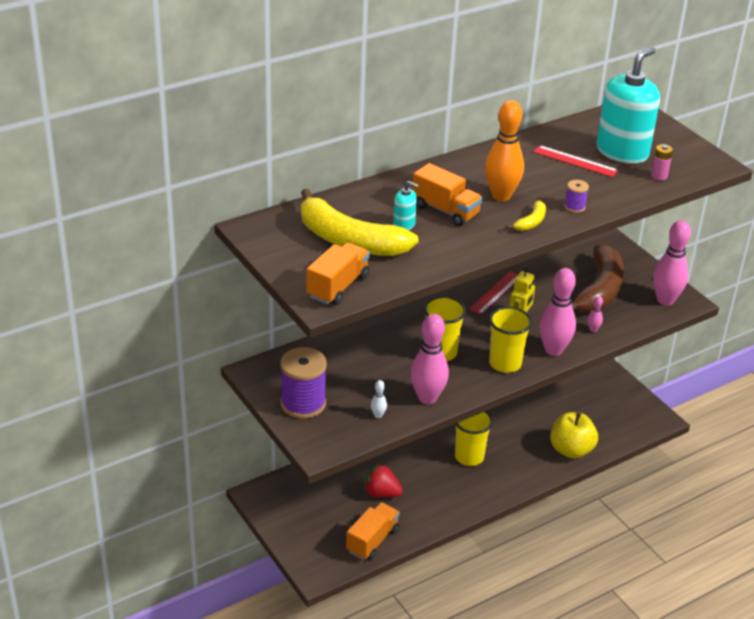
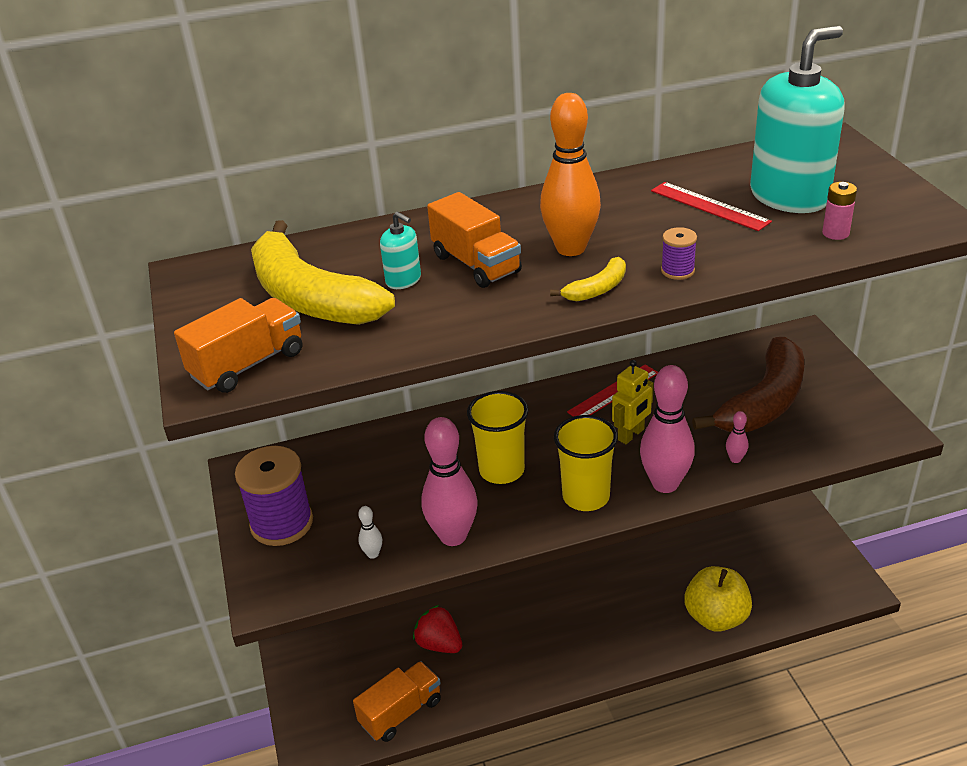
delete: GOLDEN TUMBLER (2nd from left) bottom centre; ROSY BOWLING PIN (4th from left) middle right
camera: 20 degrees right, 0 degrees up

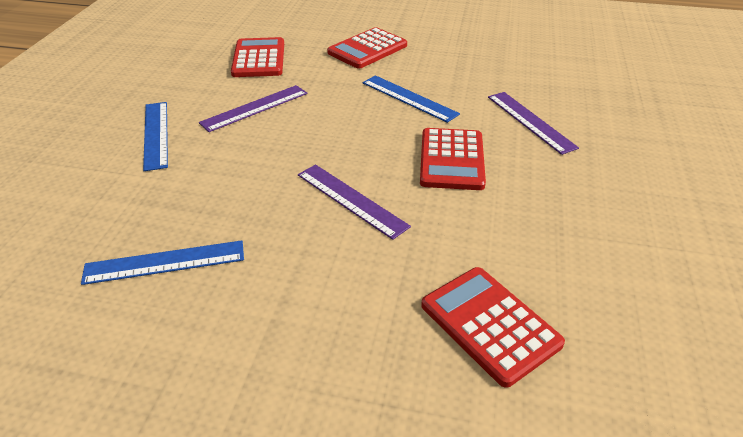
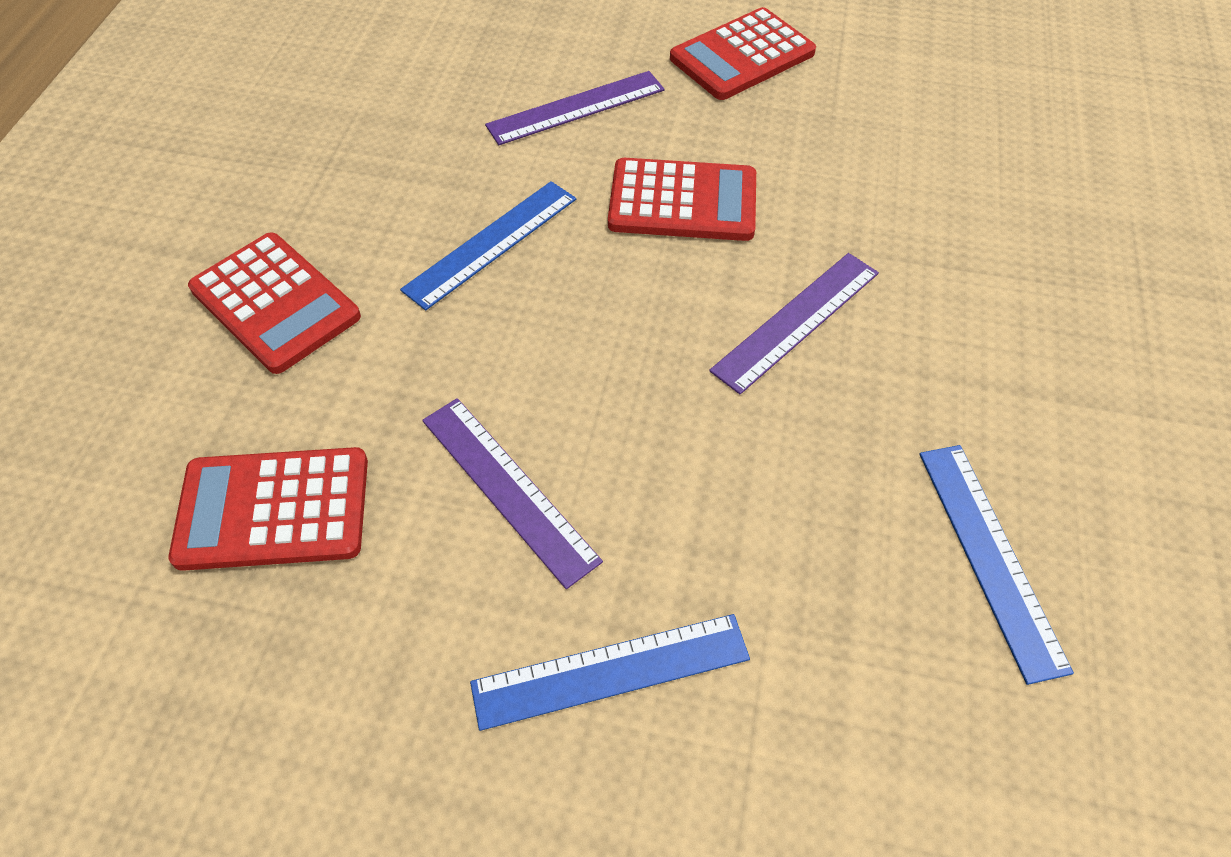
move: CRIMSON CALCULATOR (4th from left) bottom centre to top centre
camera: 90 degrees left, 15 degrees up

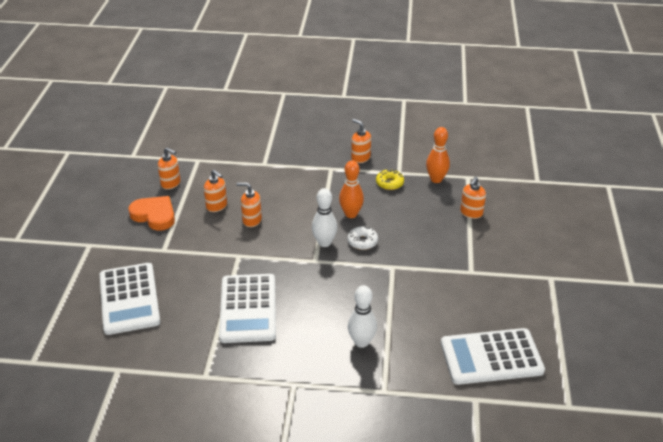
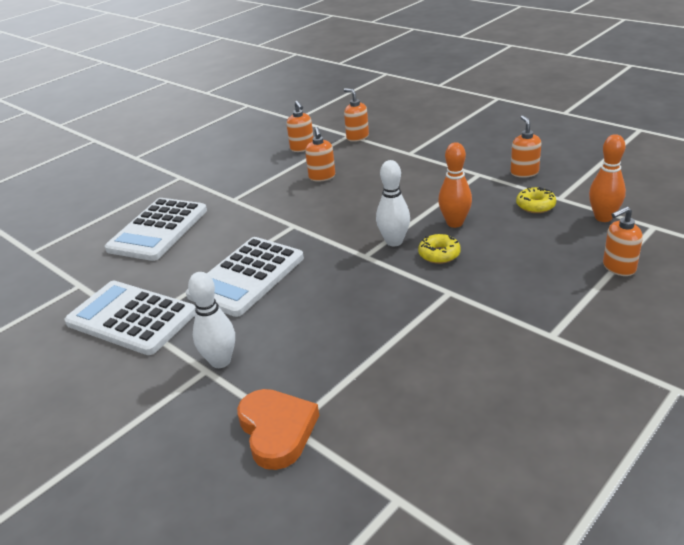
move: BRIGHT ORANGE HEART middle left to bottom centre; BRIGHT ORANGE SOAP DISPENSER (3rd from left) centre to top centre; PURE WHITE BOWLING PIN (2nd from left in the first image) bottom centre to PURE WHITE BOWLING PIN (1st from left) middle left; PURE WHITE CALCULATOR (3rd from left in the first image) bottom right to PURE WHITE CALCULATOR (1st from left) middle left
recolor: PURE WHITE DONUT centre to GOLDEN DONUT (1st from left) centre
camera: 40 degrees right, 5 degrees down

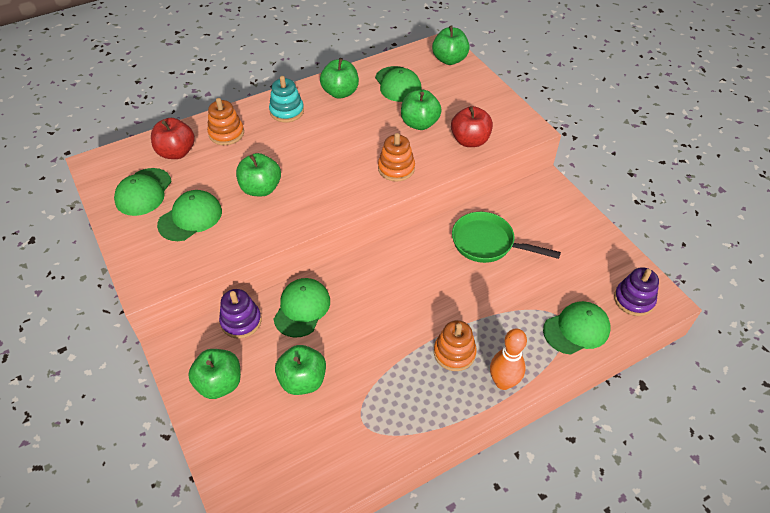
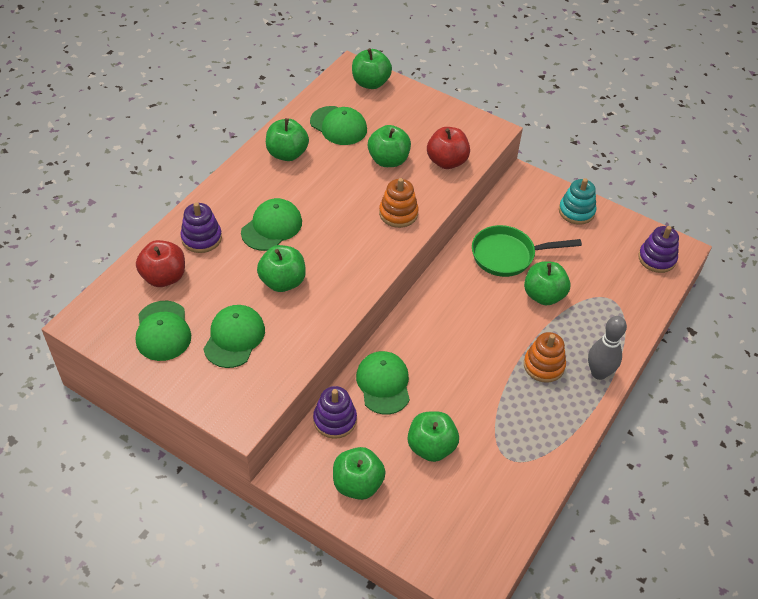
insert: EMERALD APPLE (7th from left) middle right
move: TURQUOISE STACKING RINGS top centre to middle right; EMERALD CAP (5th from left in the first image) middle right to EMERALD CAP (3rd from left) centre
recolor: BRIGHT ORANGE STACKING RINGS (1st from left) top left to PURPLE STACKING RINGS (1st from left) middle left; BRIGHT ORANGE BOWLING PIN bottom centre to GREY BOWLING PIN middle right
camera: 30 degrees left, 0 degrees up

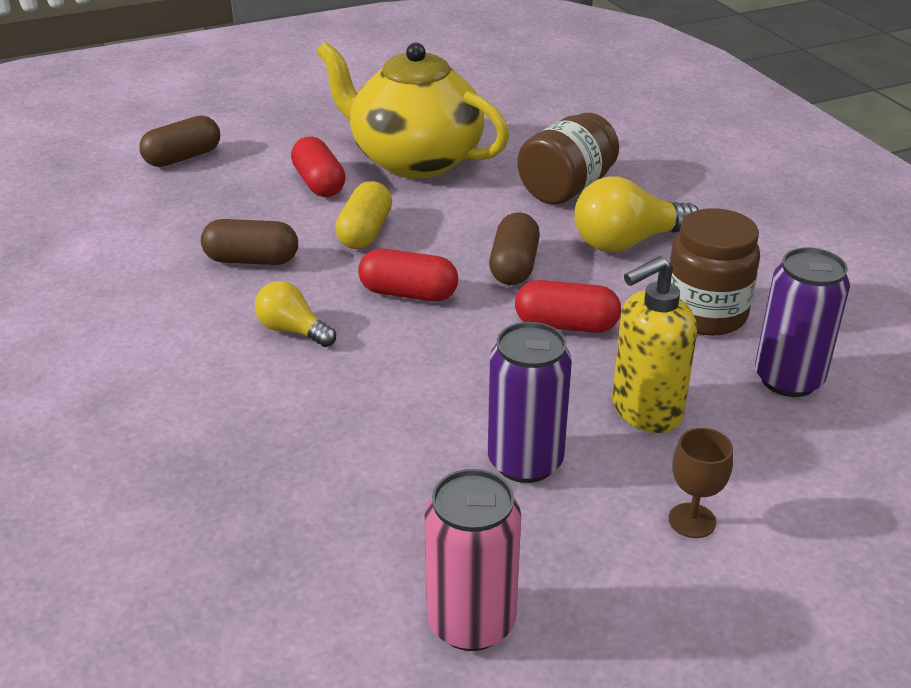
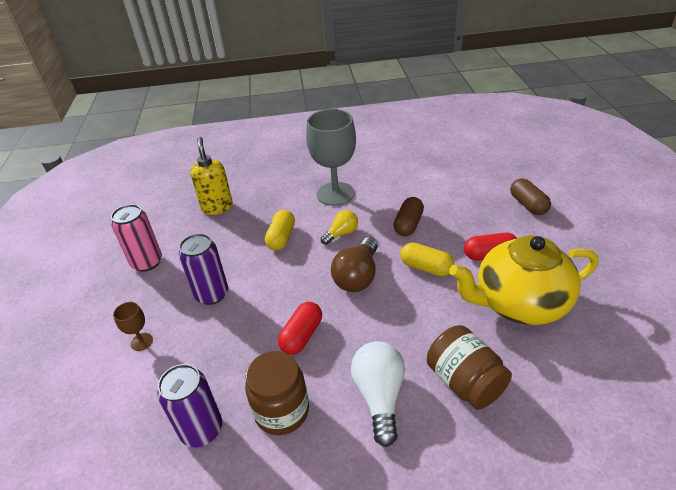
delete: DARK BROWN CAPSULE (3rd from left) centre
insert: GOLDEN CAPSULE (1st from left) centre; GREY CHALICE top centre
move: GOLDEN SOAP DISPENSER middle right to middle left
replace: CRIMSON CAPSULE (2nd from left) centre to DARK BROWN LIGHT BULB centre
recolor: GOLDEN LIGHT BULB (2nd from left) top right to PURE WHITE LIGHT BULB bottom centre
rotate: GOLDEN TEA POT top centre = middle right 150 degrees counterclockwise
camera: 110 degrees right, 5 degrees up

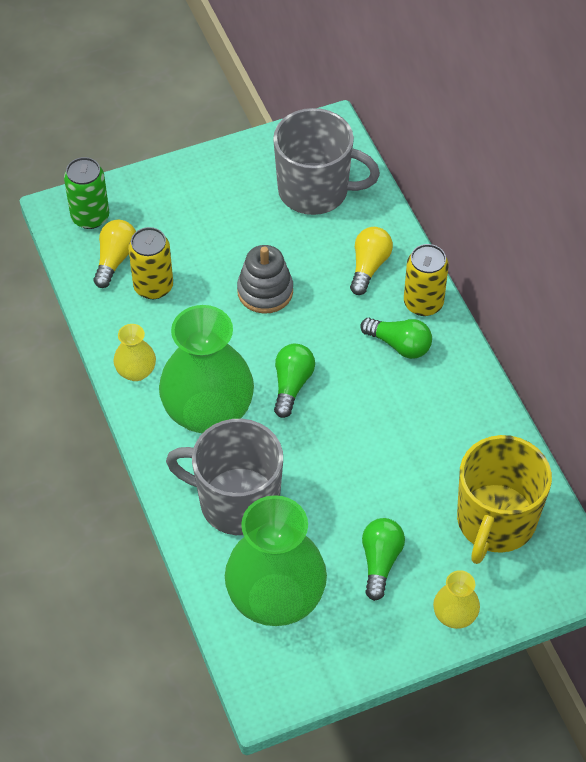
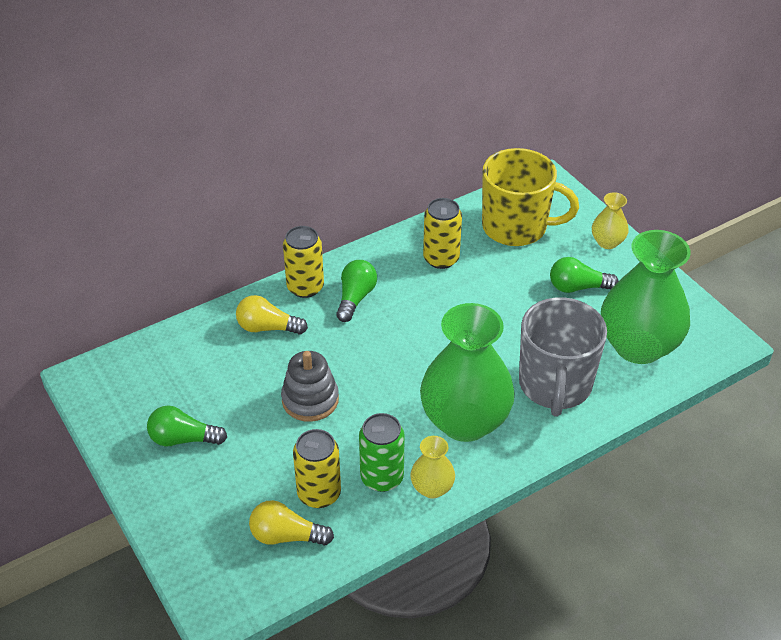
delete: GREY MUG (2nd from left) top centre
insert: GOLDEN SODA CAN (3rd from left) centre
move: EMERALD SODA CAN top left to bottom centre; EMERALD LIGHT BULB (1st from left) centre to middle left
camera: 100 degrees left, 10 degrees down

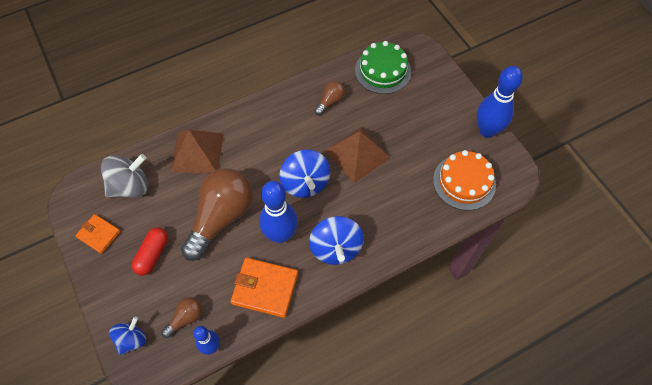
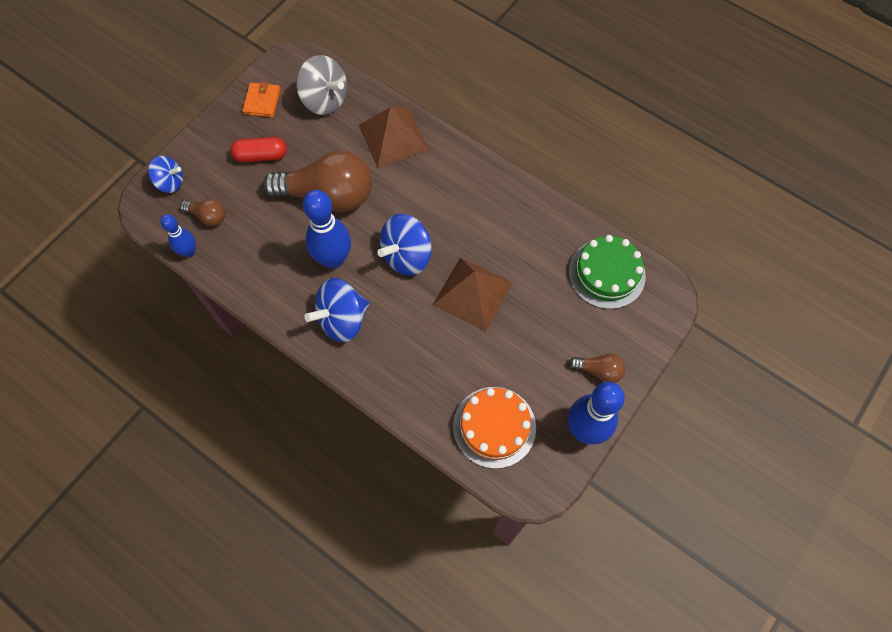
delete: BRIGHT ORANGE WALLET (2nd from left) bottom centre
move: DARK BROWN LIGHT BULB (3rd from left) top centre to middle right
camera: 65 degrees right, 5 degrees up

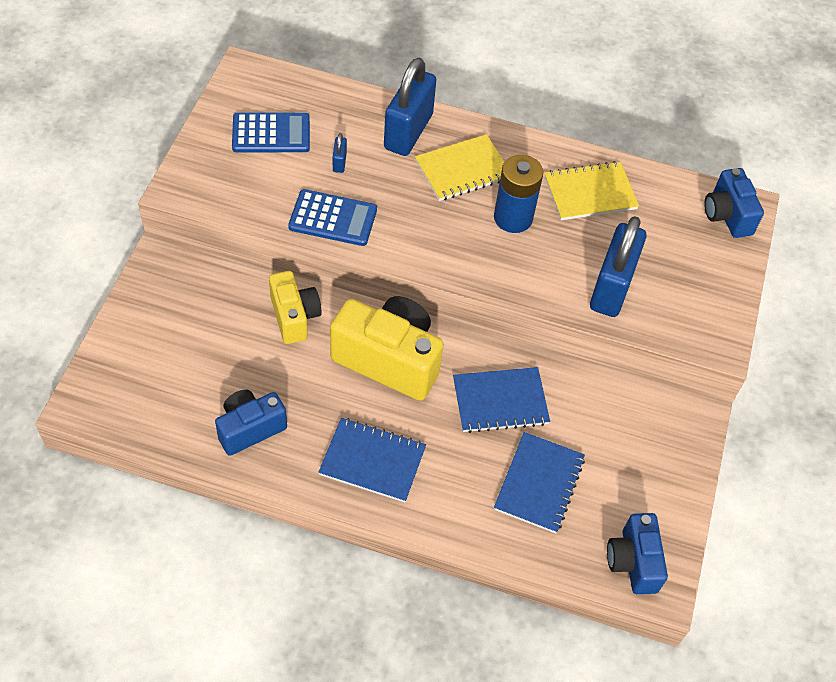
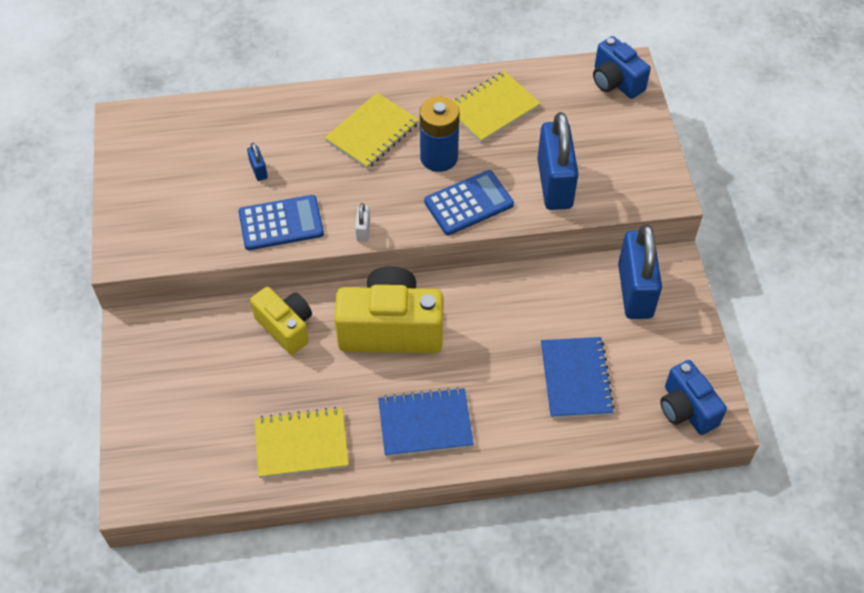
delete: ROYAL BLUE NOTEBOOK (2nd from left) centre
insert: PURE WHITE PADLOCK centre
move: ROYAL BLUE CALCULATOR (1st from left in the first image) top left to ROYAL BLUE CALCULATOR (2nd from left) centre; ROYAL BLUE PADLOCK (2nd from left in the first image) top centre to ROYAL BLUE PADLOCK (3rd from left) middle right
replace: ROYAL BLUE COMPACT CAMERA (1st from left) middle left to GOLDEN NOTEBOOK (1st from left) bottom centre
camera: 20 degrees left, 0 degrees up

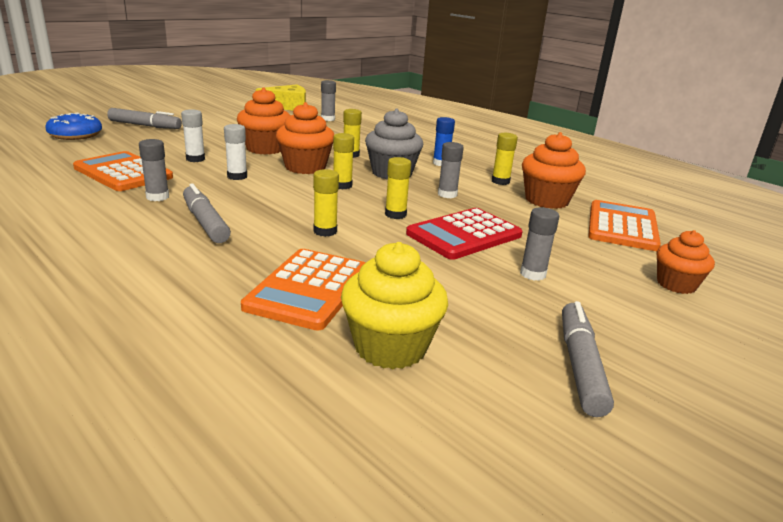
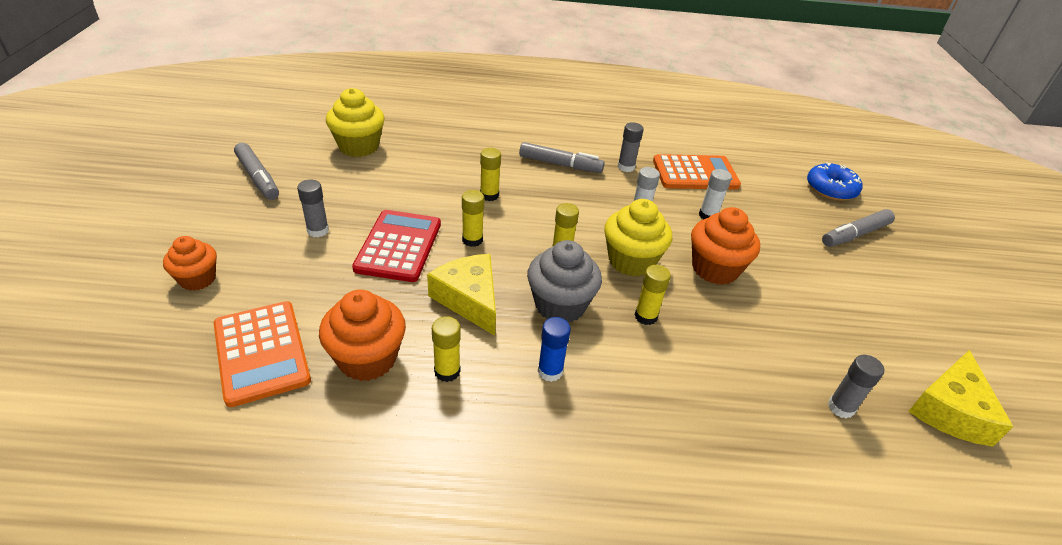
delete: BRIGHT ORANGE CALCULATOR (2nd from left) centre
replace: GREY STICK OF GLUE (3rd from left) top centre to GOLDEN CHEESE WEDGE (1st from left) centre
recolor: BRIGHT ORANGE MUFFIN (2nd from left) top centre to GOLDEN MUFFIN (2nd from left) centre
camera: 135 degrees right, 15 degrees up

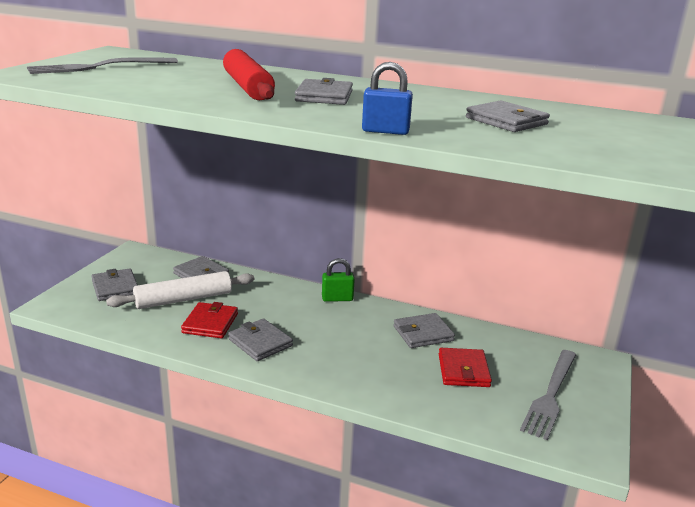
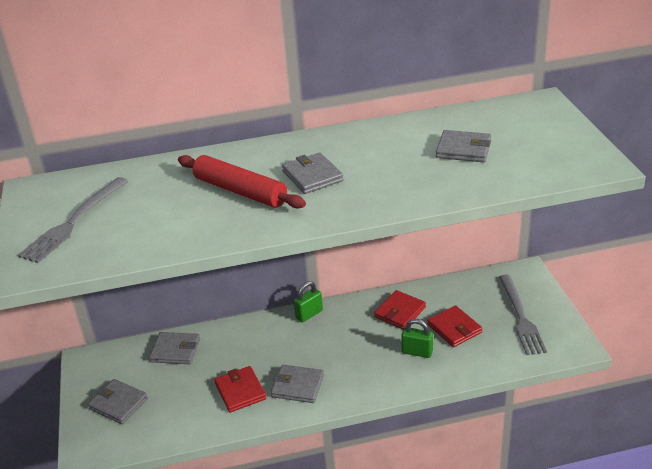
delete: PURE WHITE ROLLING PIN middle left; ROYAL BLUE PADLOCK top centre
insert: EMERALD PADLOCK (2nd from left) bottom centre
recolor: GREY WALLET (5th from left) centre to CRIMSON WALLET (2nd from left) centre
camera: 30 degrees left, 10 degrees up

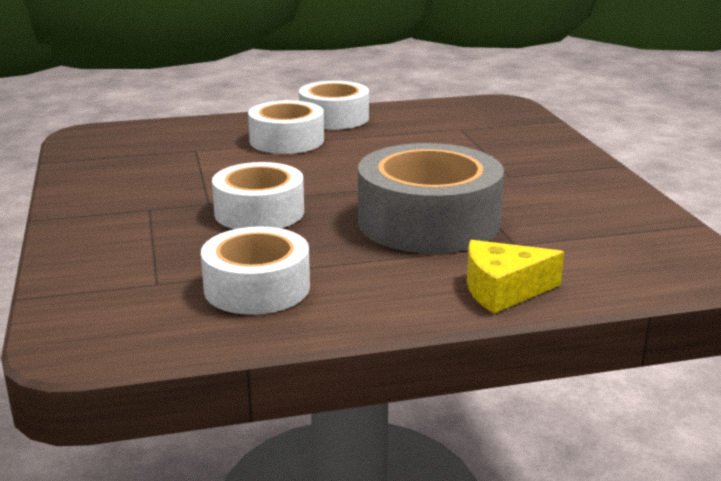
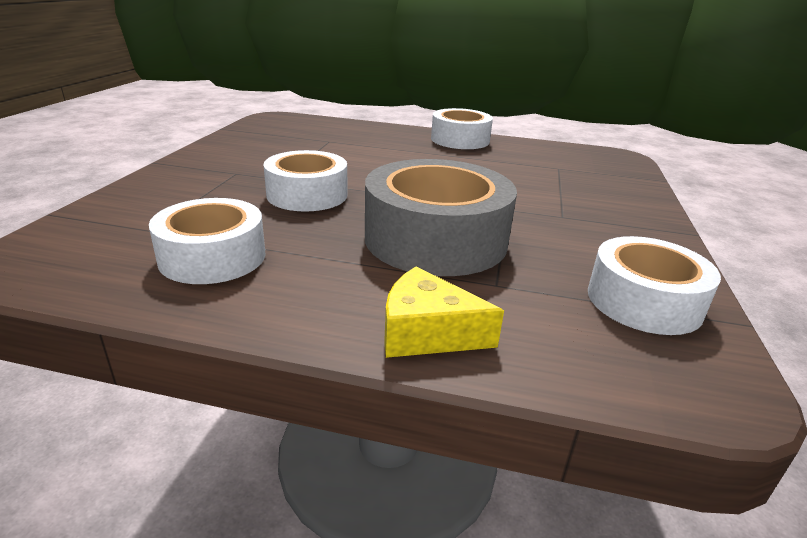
move: PURE WHITE ROLL OF TAPE (3rd from left in the first image) top centre to PURE WHITE ROLL OF TAPE (4th from left) middle right
camera: 25 degrees right, 5 degrees up

